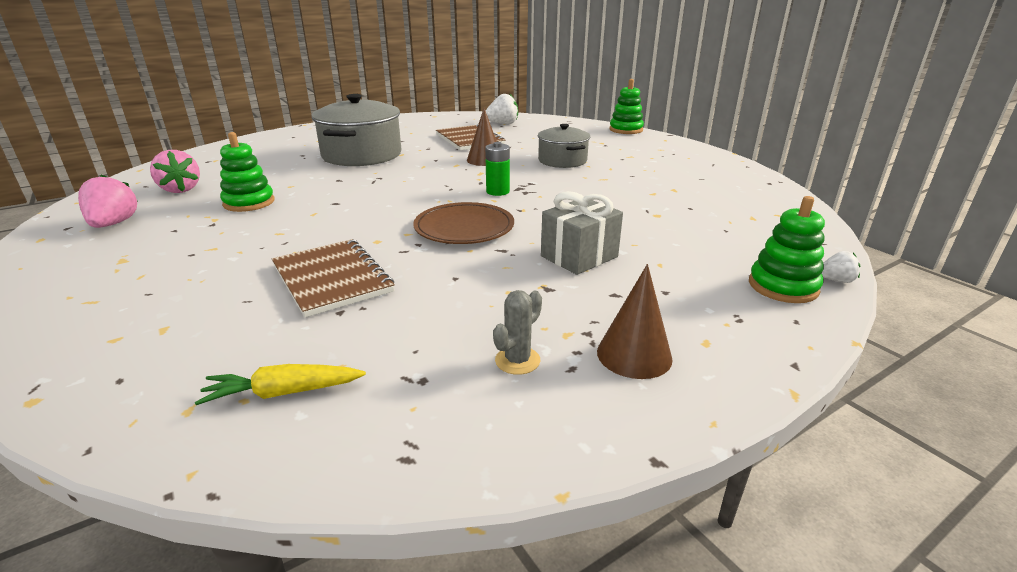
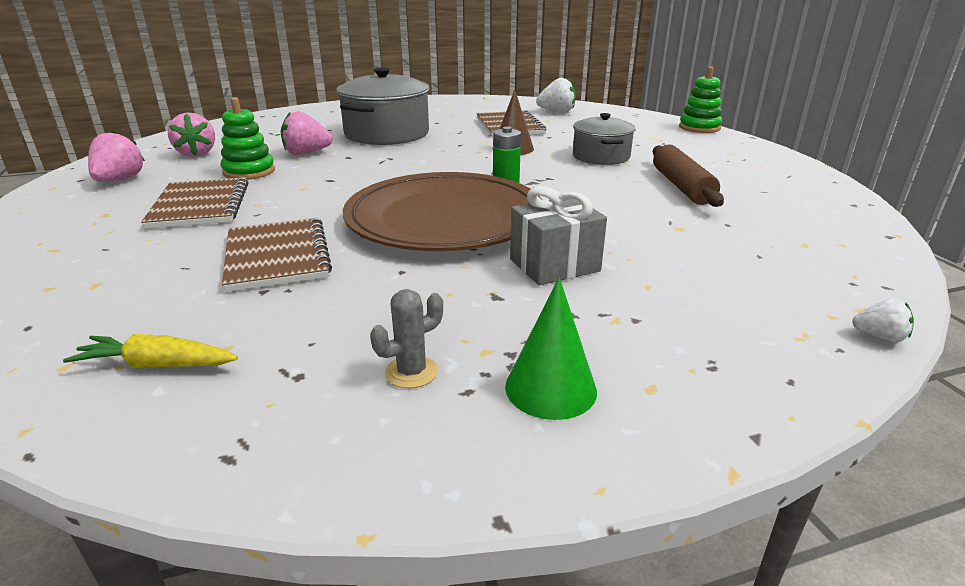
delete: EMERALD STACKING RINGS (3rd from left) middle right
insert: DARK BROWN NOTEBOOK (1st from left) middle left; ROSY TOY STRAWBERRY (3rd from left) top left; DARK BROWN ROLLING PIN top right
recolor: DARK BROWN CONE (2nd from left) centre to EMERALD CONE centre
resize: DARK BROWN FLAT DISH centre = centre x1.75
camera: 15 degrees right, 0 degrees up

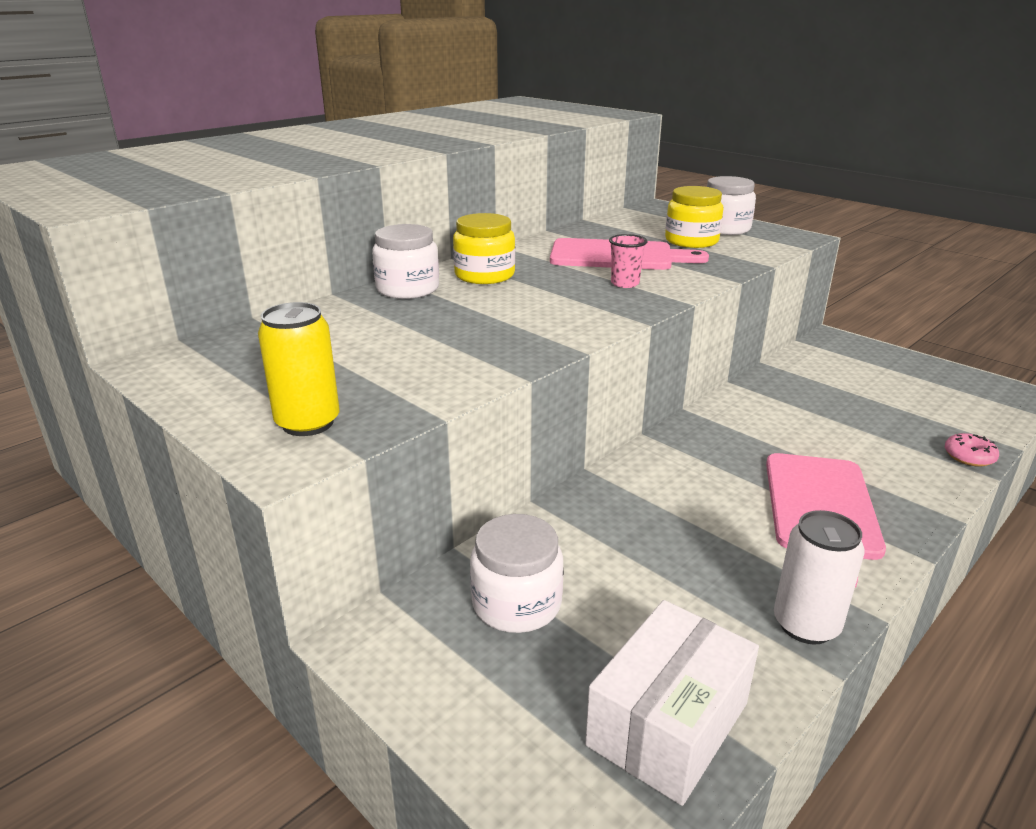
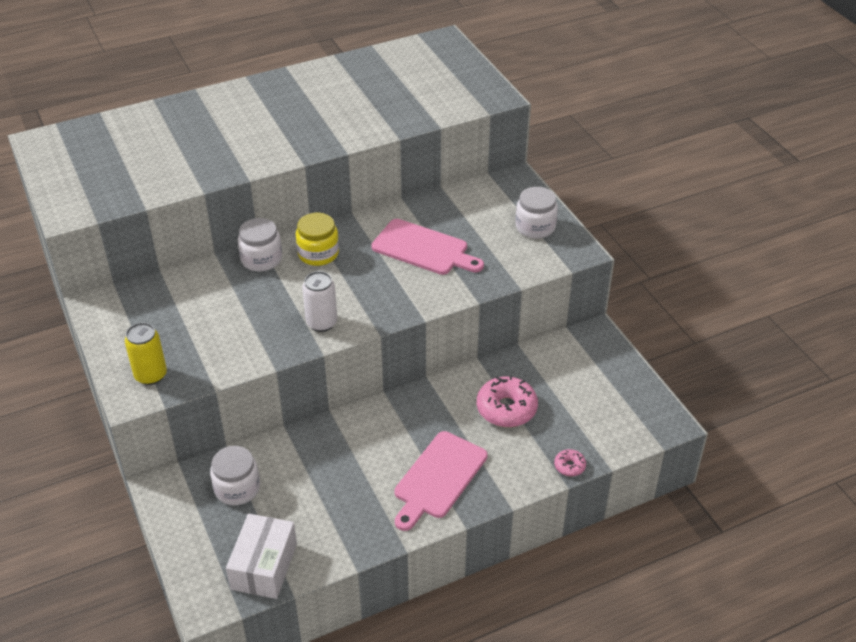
delete: ROSY TUMBLER top centre; GOLDEN JAR (2nd from left) top right
insert: ROSY DONUT (1st from left) centre
move: PURE WHITE SODA CAN bottom right to centre
rotate: PURE WHITE BOX bottom centre = bottom left 45 degrees counterclockwise
camera: 20 degrees right, 15 degrees up

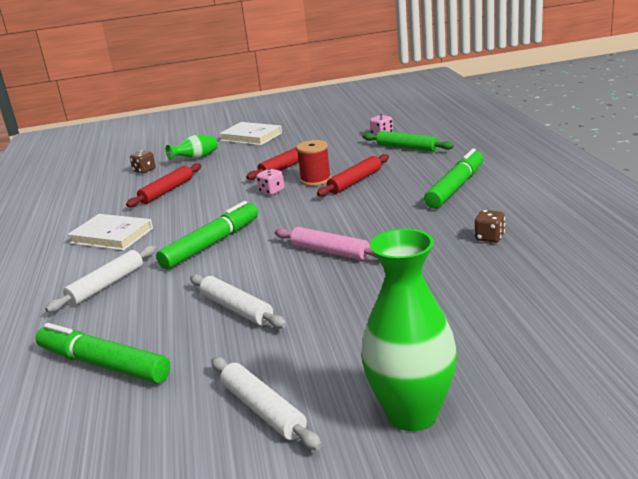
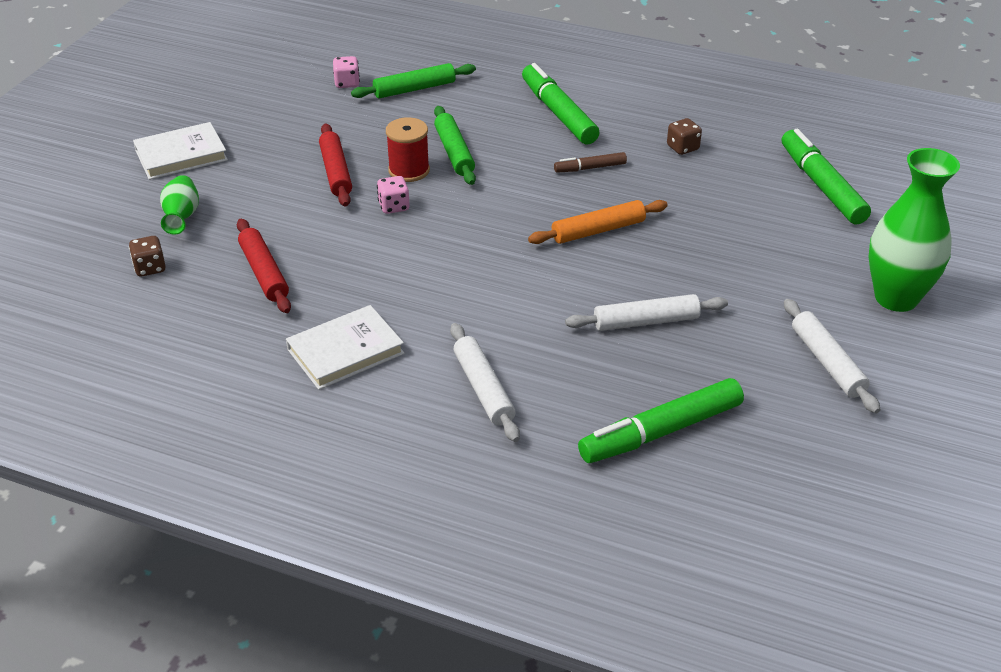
insert: DARK BROWN FELT PEN top centre
move: EMERALD FELT PEN (2nd from left in the first image) middle left to EMERALD FELT PEN (3rd from left) top right
recolor: ROSY ROLLING PIN centre to BRIGHT ORANGE ROLLING PIN top centre; CRIMSON ROLLING PIN (3rd from left) centre to EMERALD ROLLING PIN (2nd from left) top centre
rotate: PURE WHITE ROLLING PIN (3rd from left) bottom centre = middle right 75 degrees clockwise
camera: 60 degrees left, 15 degrees up

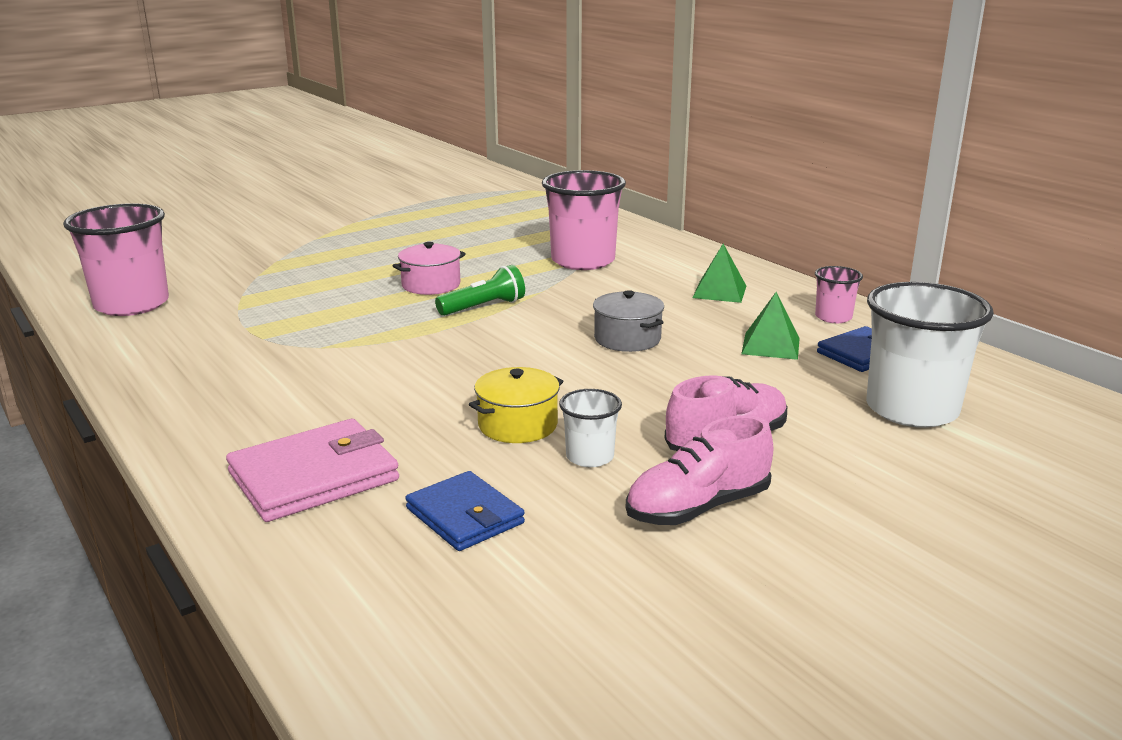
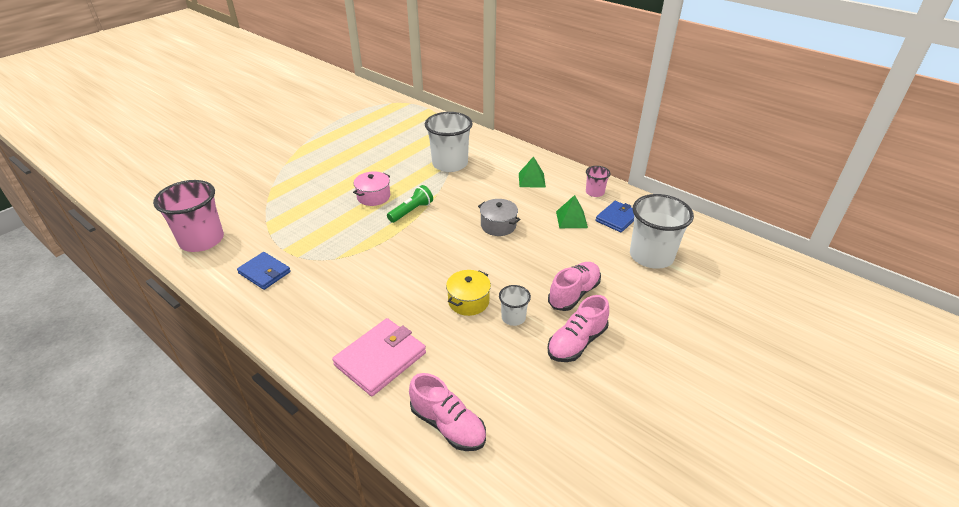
insert: ROSY LACE-UP SHOE (1st from left) bottom centre
move: ROYAL BLUE WALLET (1st from left) bottom centre to middle left
recolor: ROSY TUMBLER (2nd from left) top centre to PURE WHITE TUMBLER (1st from left) top centre
camera: 15 degrees left, 15 degrees up

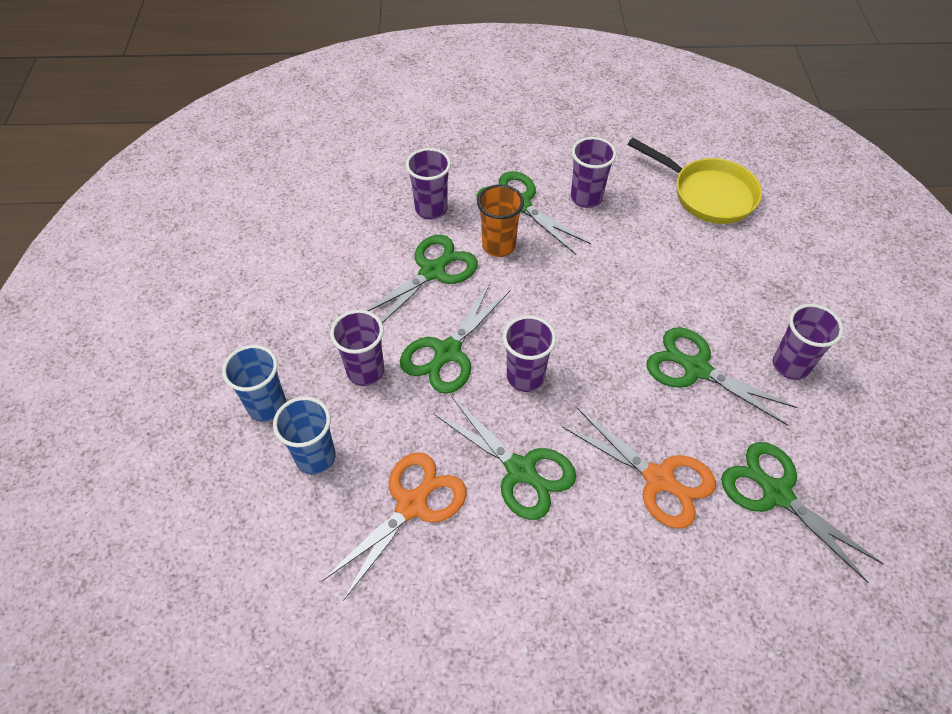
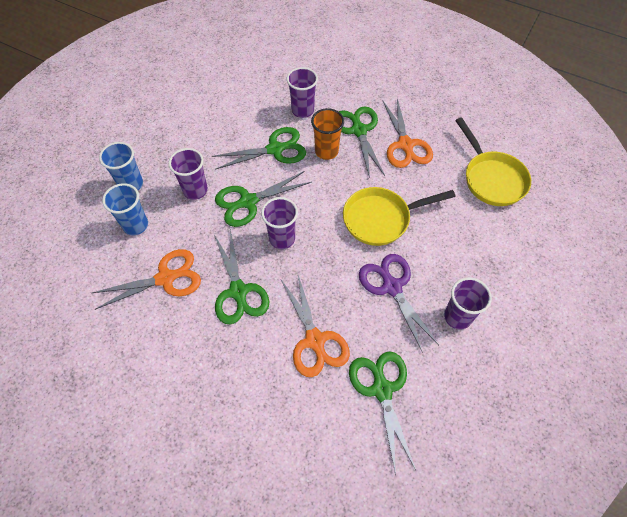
insert: GOLDEN SKILLET (1st from left) centre
replace: PURPLE TUMBLER (4th from left) top centre to BRIGHT ORANGE PAIR OF SCISSORS (3rd from left) top centre
recolor: EMERALD PAIR OF SCISSORS (5th from left) middle right to PURPLE PAIR OF SCISSORS centre
camera: 30 degrees right, 5 degrees up

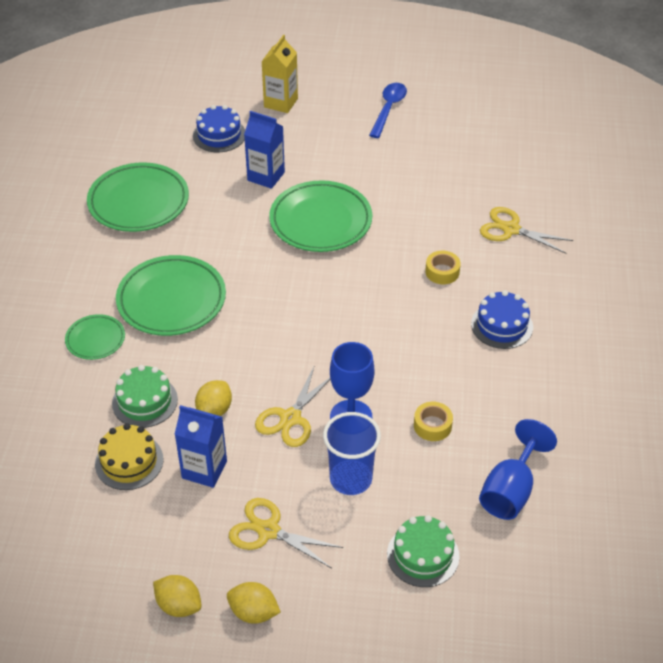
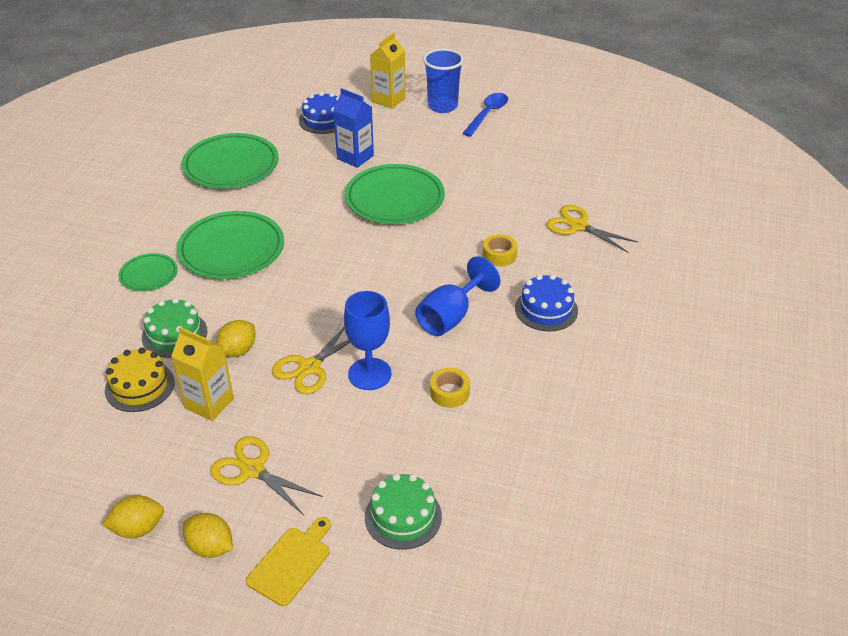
insert: GOLDEN CUTTING BOARD bottom centre
move: ROYAL BLUE TUMBLER bottom centre to top centre; ROYAL BLUE CHALICE (2nd from left) bottom right to centre
recolor: ROYAL BLUE JUICE CARTON (1st from left) bottom left to GOLDEN JUICE CARTON (1st from left) middle left
rotate: GOLDEN CITRUS FRUIT (1st from left) bottom left = bottom left 60 degrees counterclockwise
camera: 10 degrees right, 5 degrees down

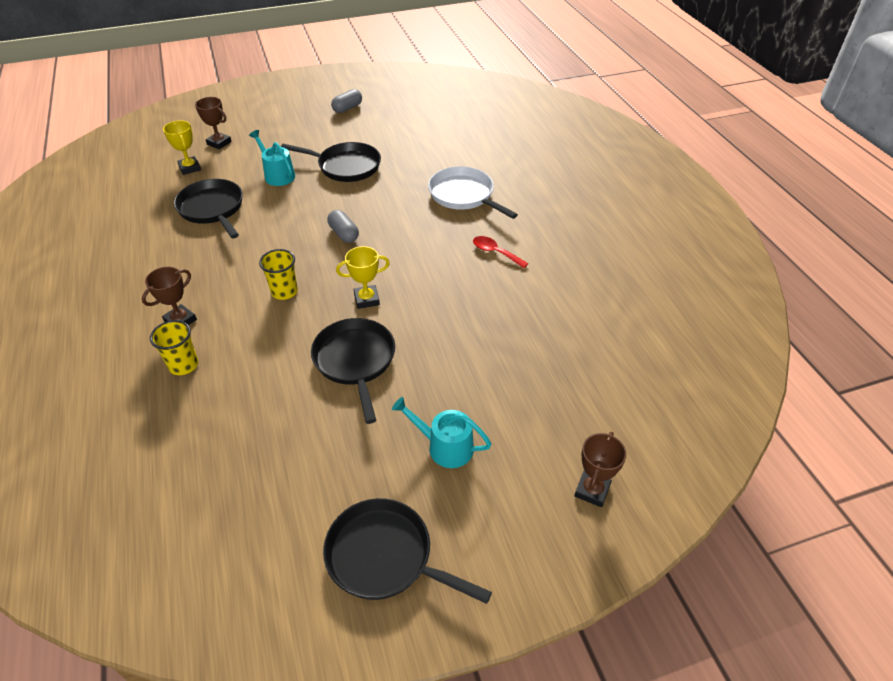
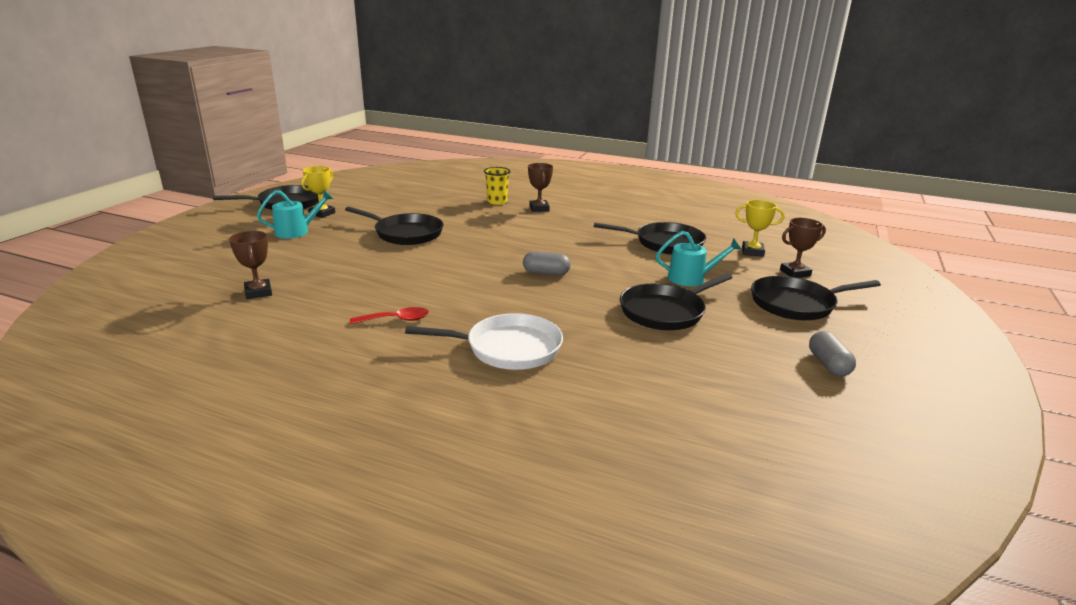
delete: GOLDEN TUMBLER (2nd from left) middle left
insert: BLACK SKILLET (5th from left) middle right
move: GOLDEN AWARD CUP (2nd from left in the first image) centre to GOLDEN AWARD CUP (1st from left) top left; DARK BROWN AWARD CUP (3rd from left in the first image) bottom right to DARK BROWN AWARD CUP (1st from left) middle left
camera: 130 degrees right, 20 degrees down

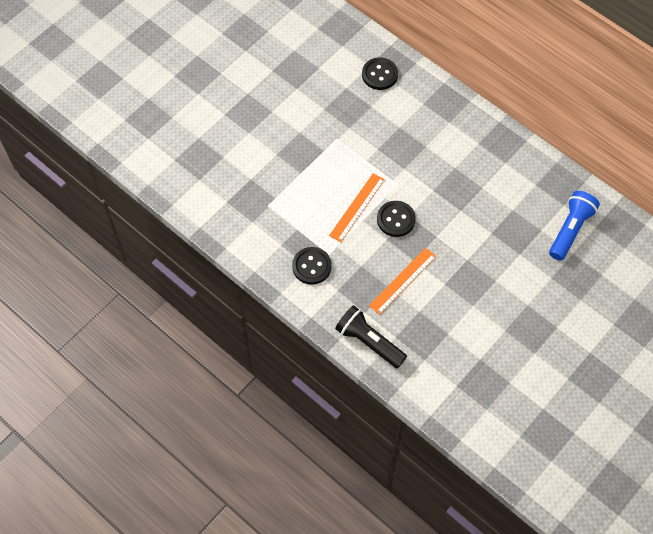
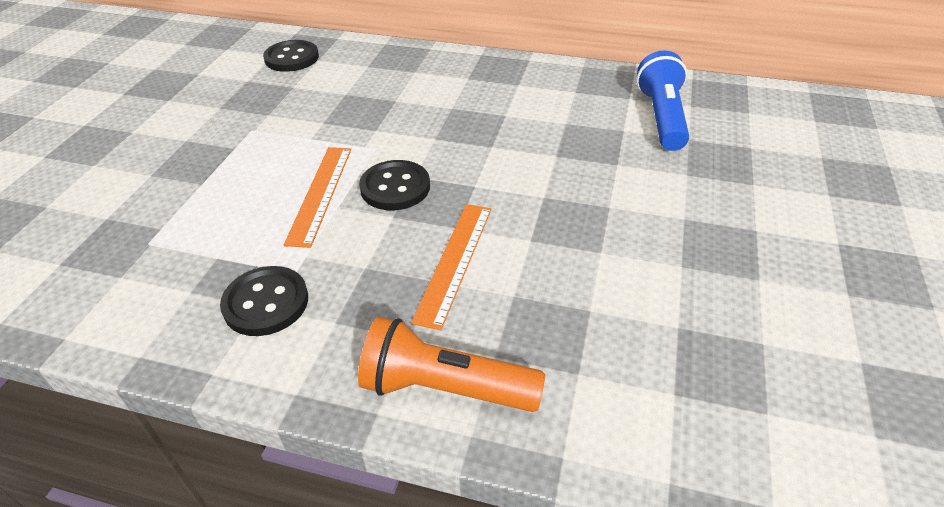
recolor: BLACK TORCH centre to BRIGHT ORANGE TORCH bottom centre
camera: 25 degrees left, 20 degrees down

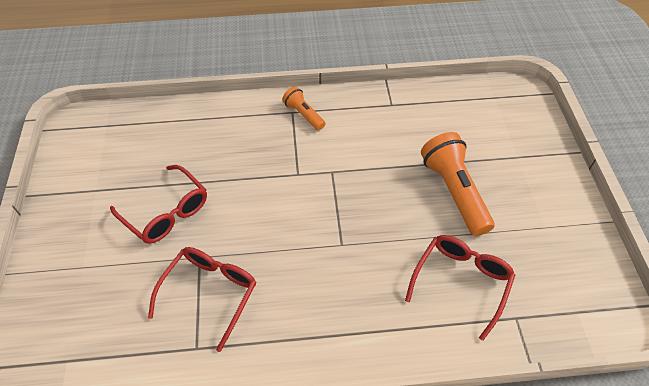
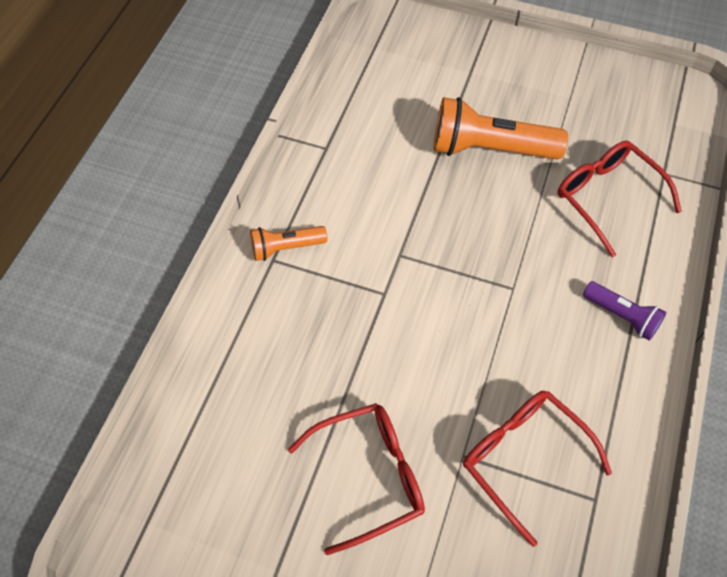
insert: PURPLE TORCH middle right
camera: 65 degrees left, 5 degrees up

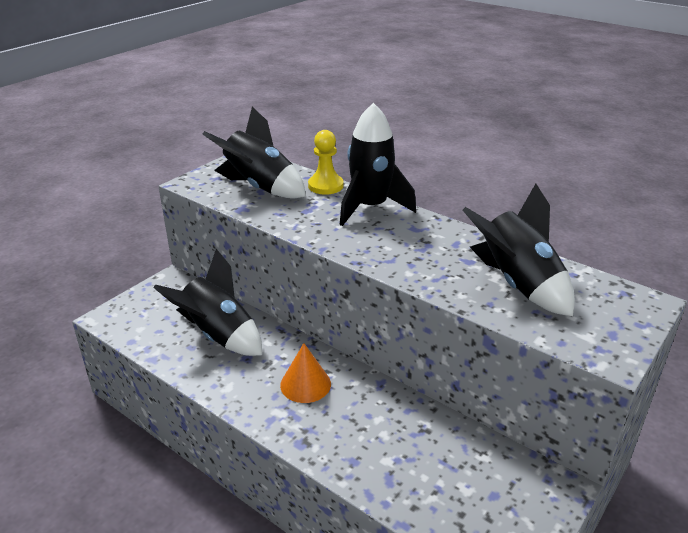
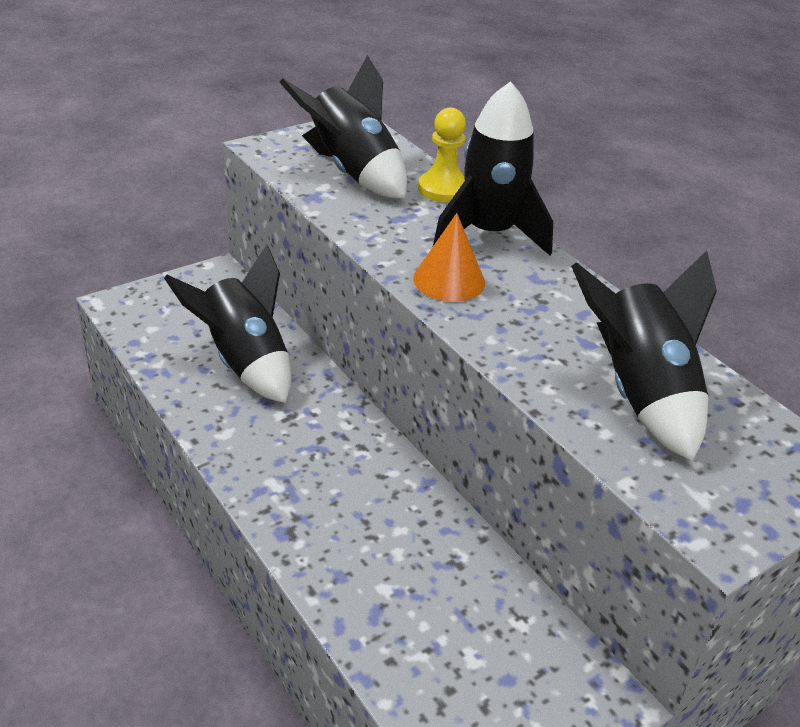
move: BRIGHT ORANGE CONE bottom centre to centre
camera: 15 degrees right, 5 degrees up

